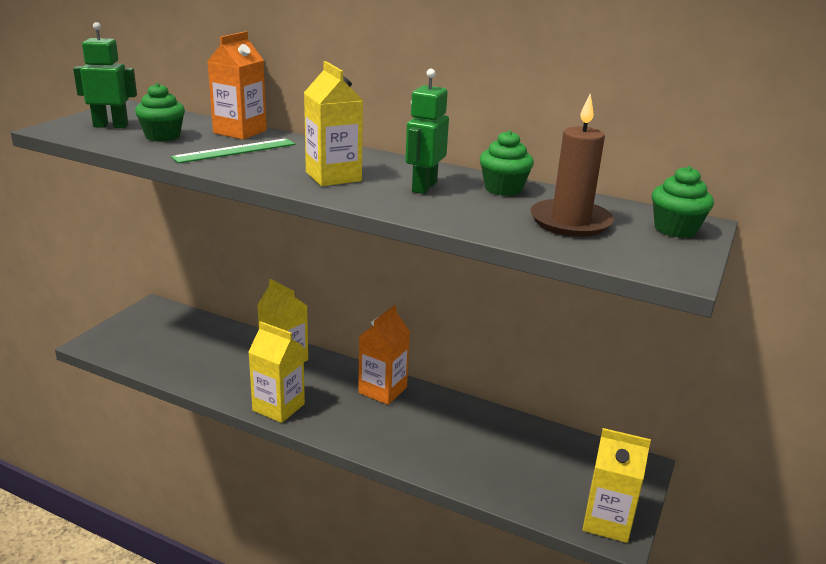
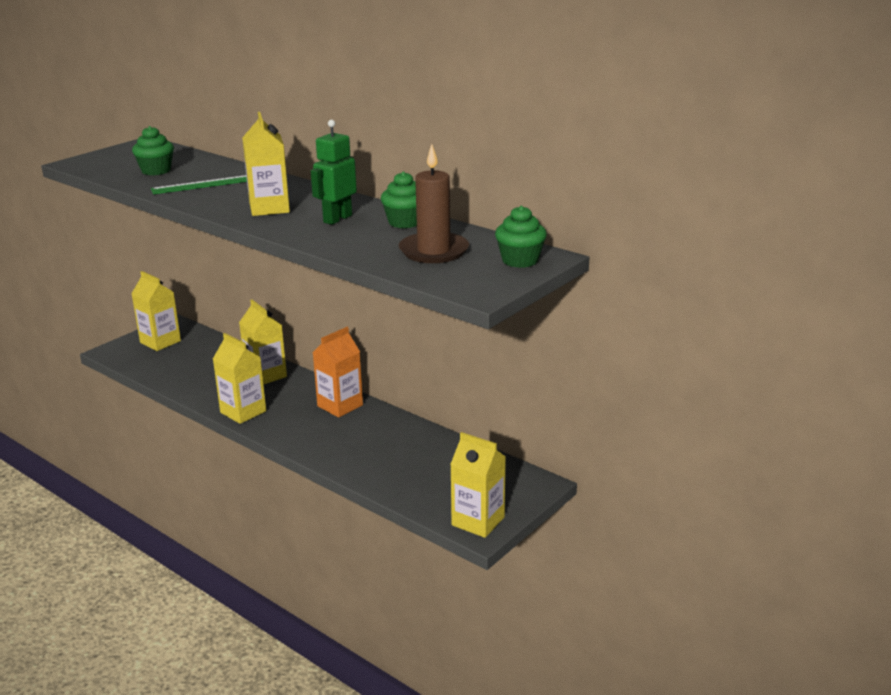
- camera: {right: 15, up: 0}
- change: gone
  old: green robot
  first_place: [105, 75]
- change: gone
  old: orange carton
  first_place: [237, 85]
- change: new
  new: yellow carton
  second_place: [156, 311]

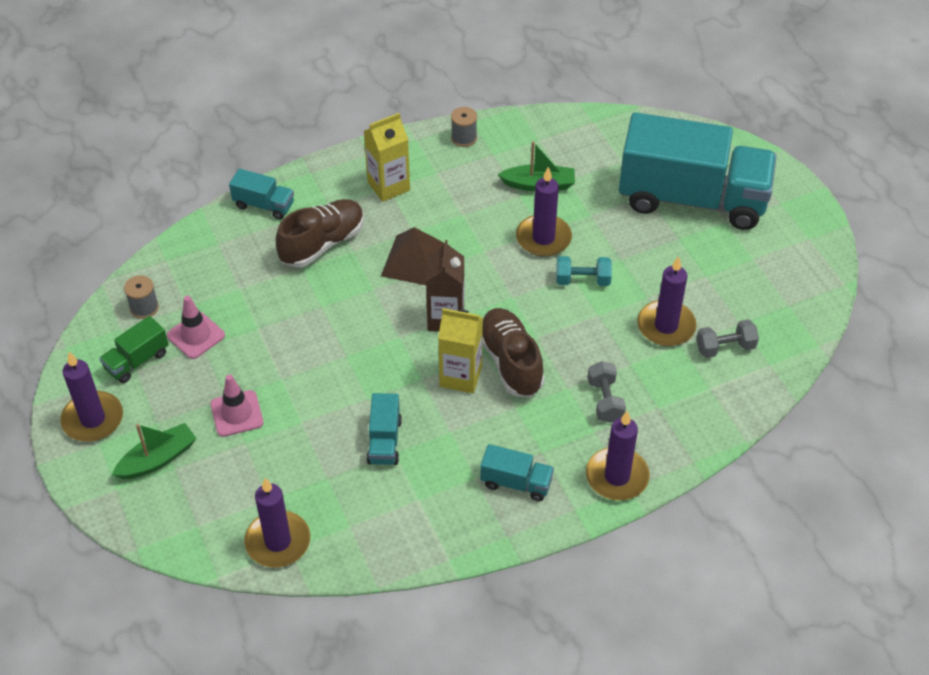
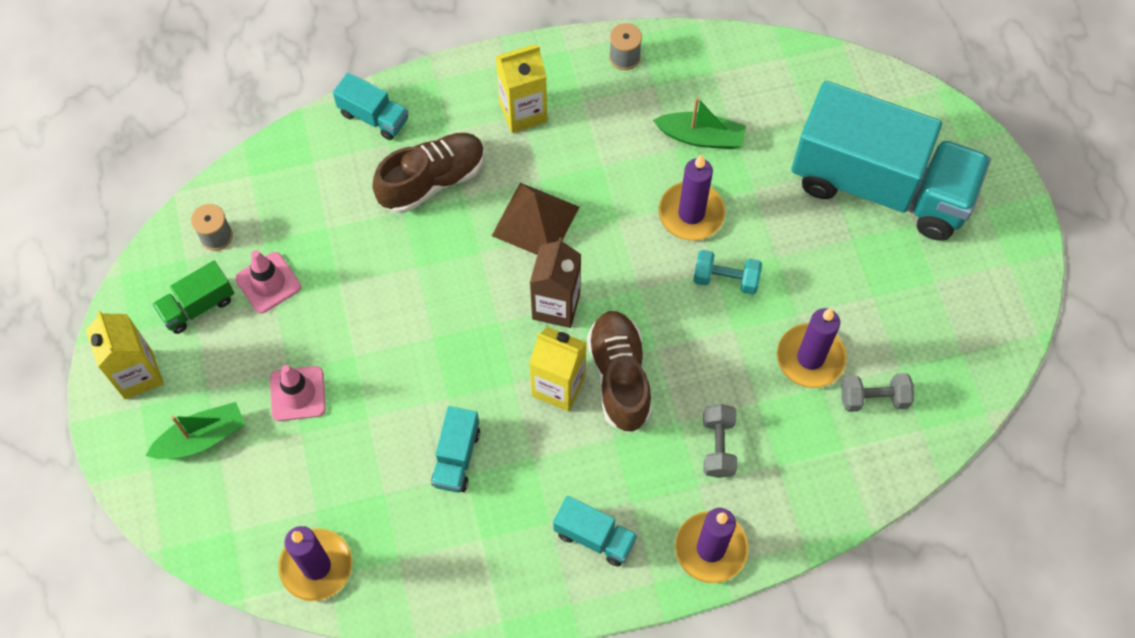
- camera: {right: 10, up: 15}
- change: swapped
  old: purple candle
  new: yellow carton
  first_place: [91, 397]
  second_place: [125, 354]

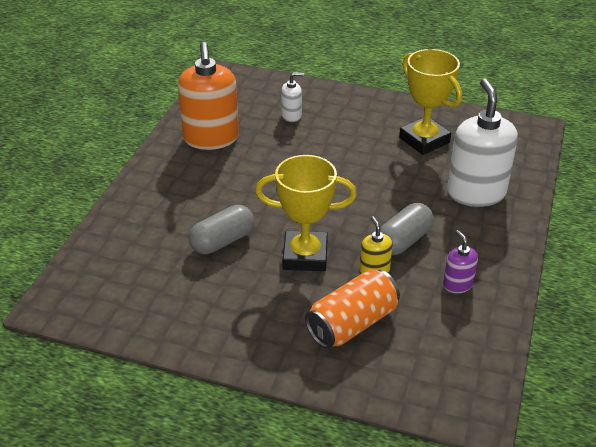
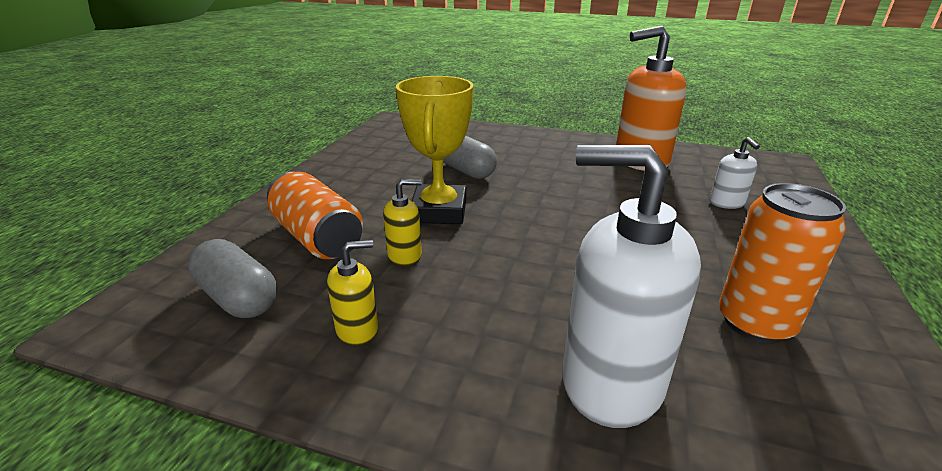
- camera: {right: 90, up: -10}
- change: shifted
  old: grey capsule
  first_place: [407, 229]
  second_place: [232, 278]
- change: swapped
  old: yellow trophy
  new: orange can
  first_place: [430, 102]
  second_place: [782, 263]
- change: repainted
  old: purple soap dispenser
  new: yellow soap dispenser
  first_place: [460, 261]
  second_place: [352, 293]
- change: rotated
  old: white soap dispenser
  first_place: [482, 142]
  second_place: [631, 286]
  degrees: -150

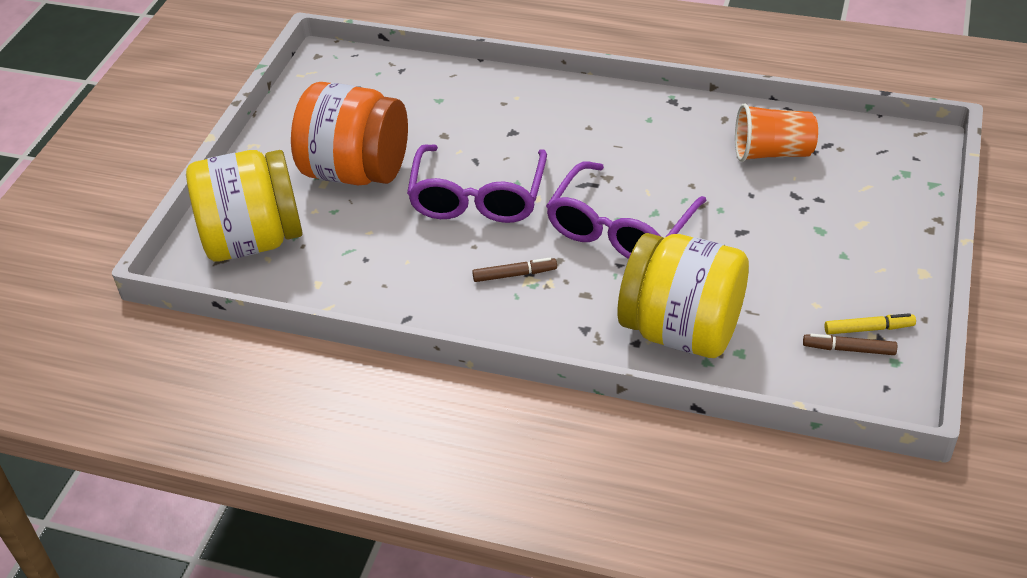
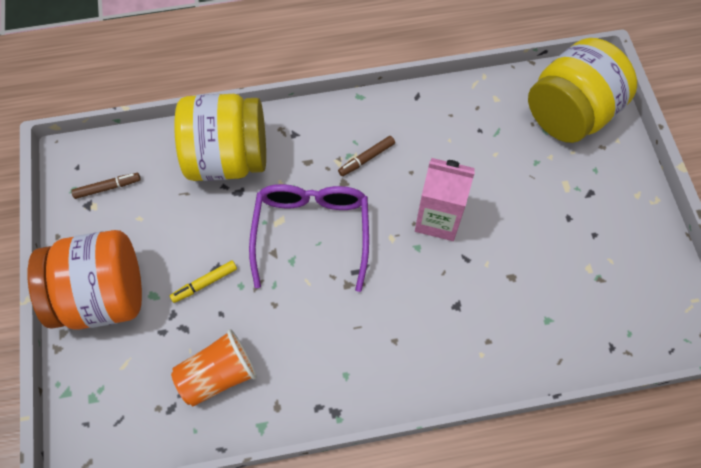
- camera: {right: 150, up: 20}
- change: shifted
  old: orange jar
  first_place: [349, 133]
  second_place: [85, 280]
- change: shifted
  old: yellow marker
  first_place: [870, 324]
  second_place: [203, 281]
- change: swapped
  old: purple glasses
  new: pink carton
  first_place: [477, 183]
  second_place: [445, 199]

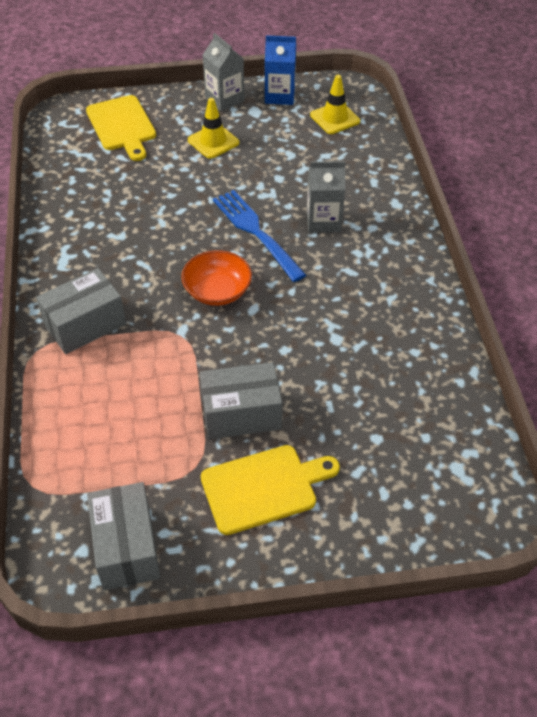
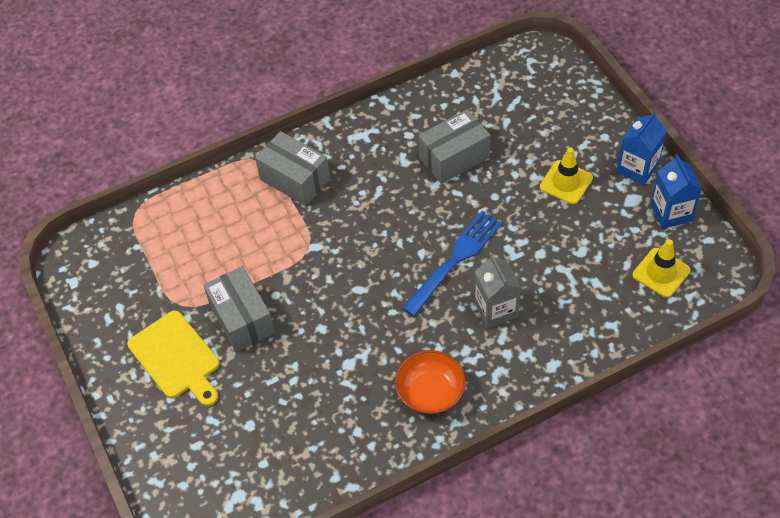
- camera: {right: 75, up: 5}
- change: gone
  old: yellow cutting board
  first_place: [121, 128]
- change: shifted
  old: grey box
  first_place: [123, 536]
  second_place: [454, 146]
- change: shifted
  old: orange bowl
  first_place: [216, 278]
  second_place: [430, 382]
- change: repainted
  old: grey carton
  new: blue carton
  first_place: [223, 72]
  second_place: [641, 148]

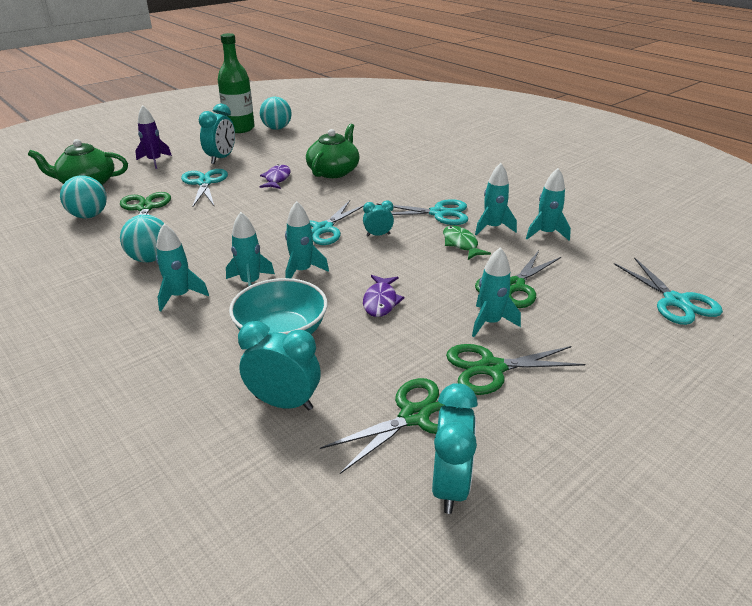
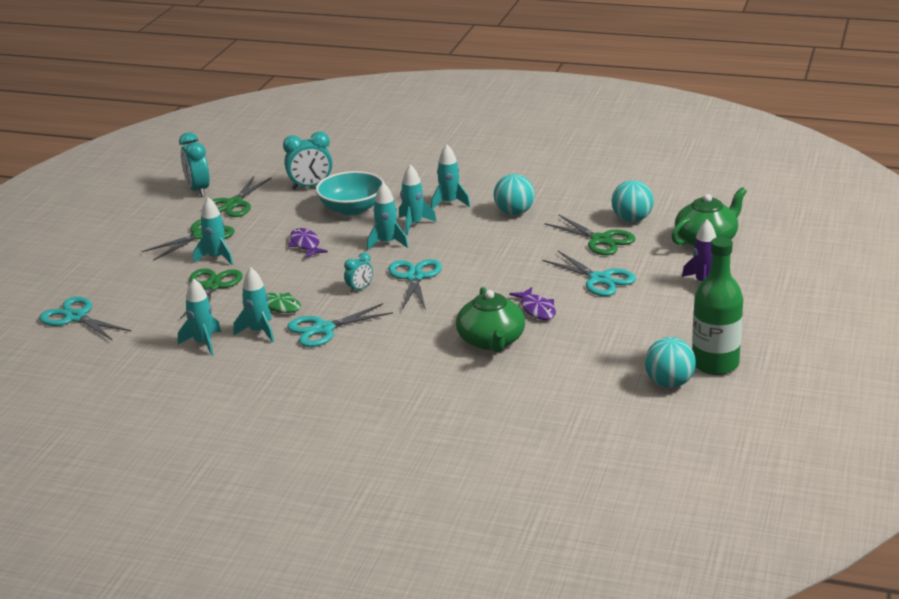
- camera: {right: 150, up: -5}
- change: gone
  old: turquoise clock
  first_place: [217, 133]

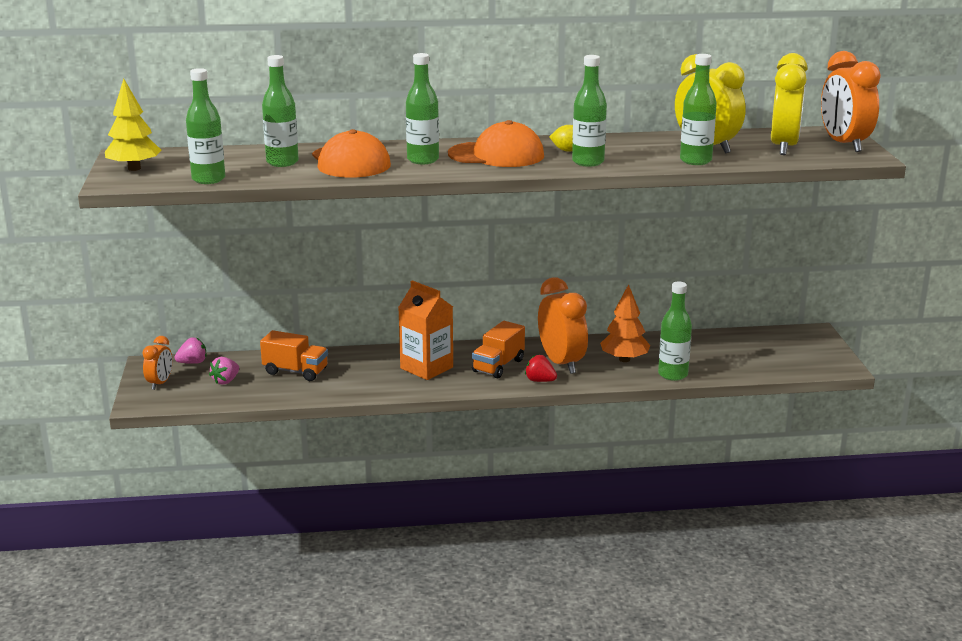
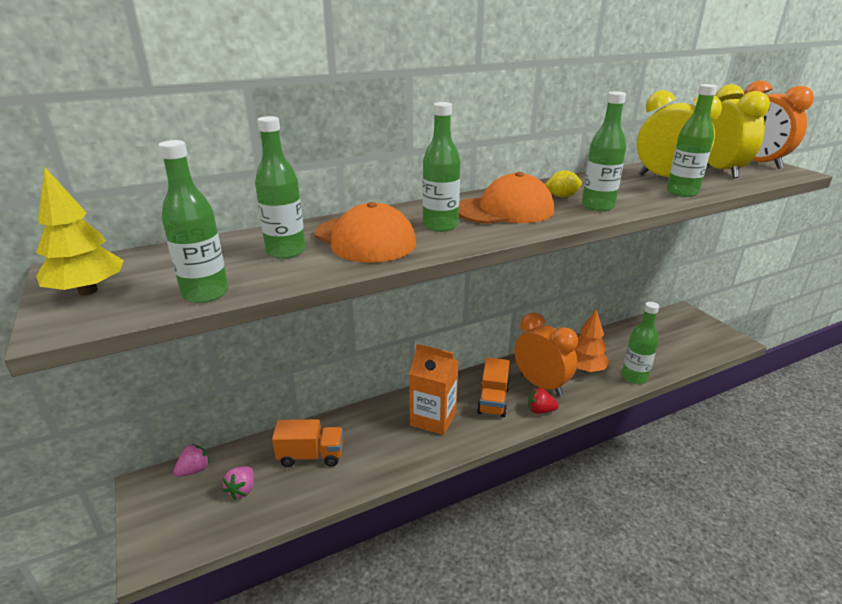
- camera: {right: -20, up: 5}
- change: gone
  old: orange clock
  first_place: [157, 363]

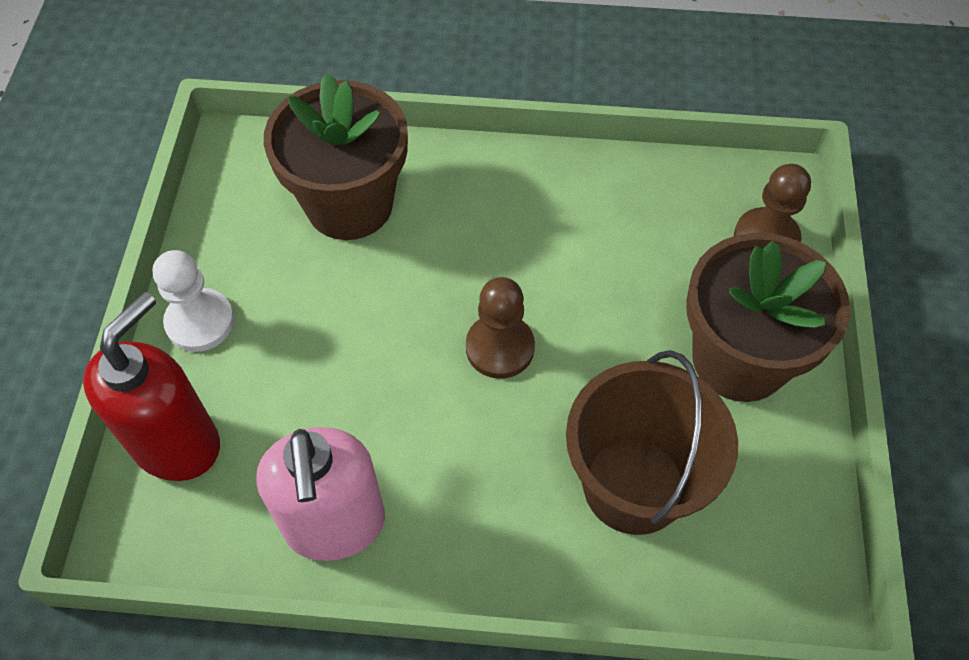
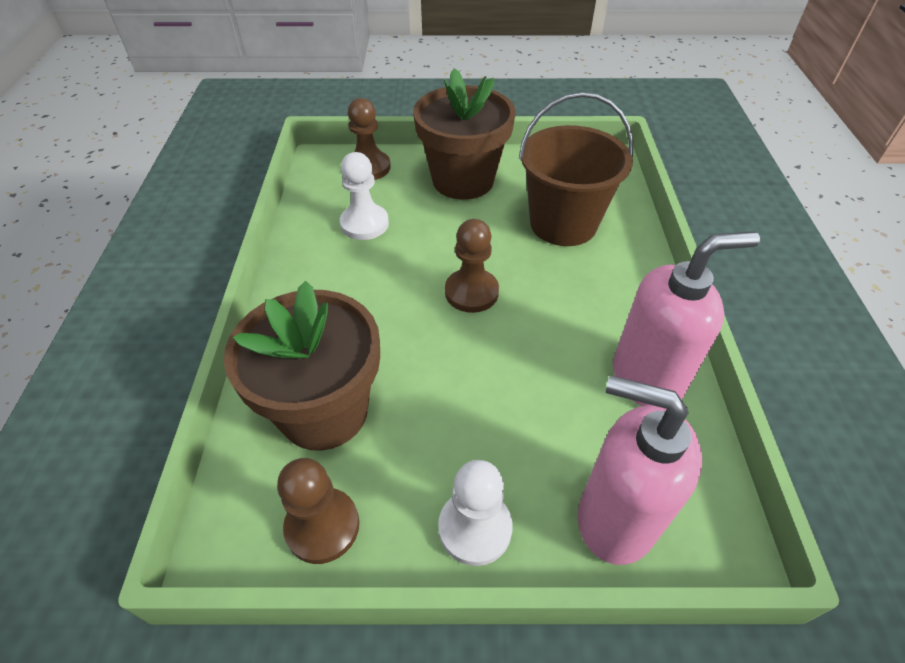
- camera: {right: -95, up: -10}
- change: new
  new: brown pawn
  second_place: [318, 511]
- change: new
  new: white pawn
  second_place: [364, 196]
- change: repainted
  old: red soap dispenser
  new: pink soap dispenser
  first_place: [151, 386]
  second_place: [640, 470]

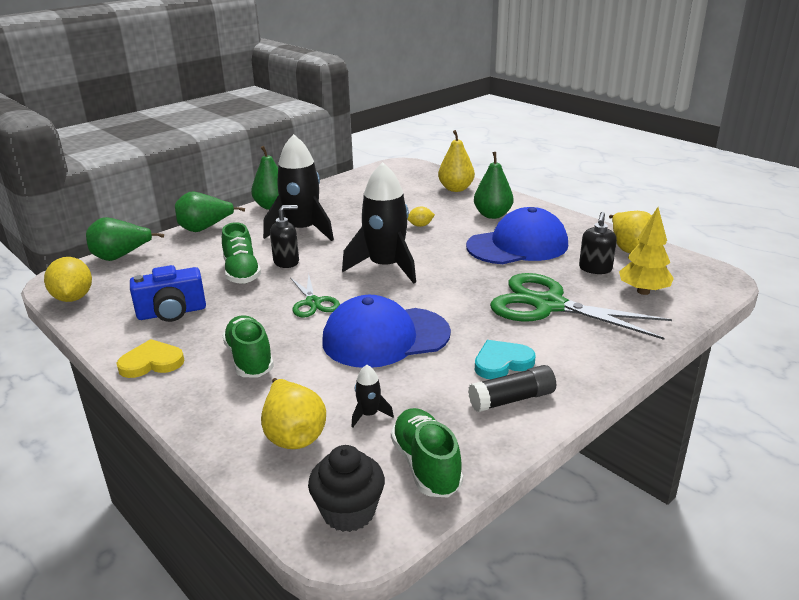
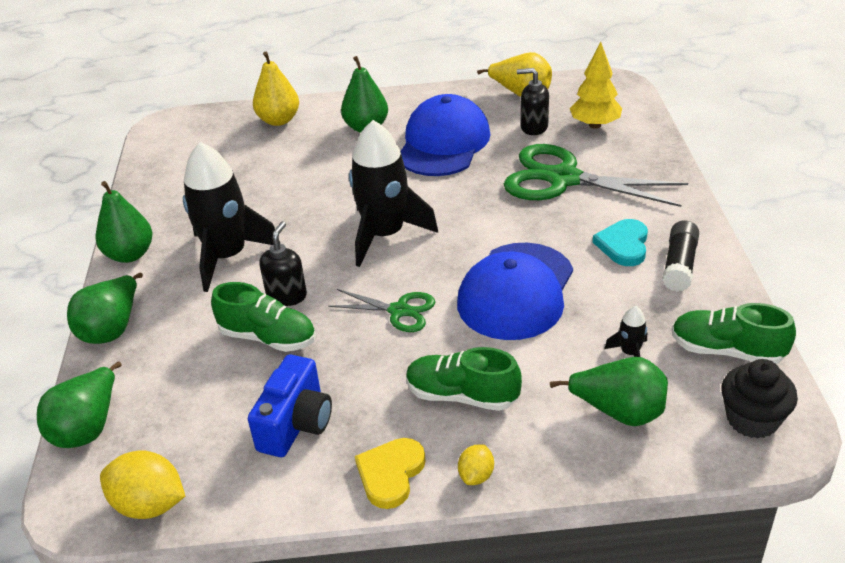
- camera: {right: -50, up: 10}
- change: shifted
  old: yellow lemon
  first_place: [421, 217]
  second_place: [476, 465]
- change: repainted
  old: yellow pear
  new: green pear
  first_place: [293, 413]
  second_place: [609, 391]
- change: rotated
  old: green scissors
  first_place: [581, 306]
  second_place: [596, 175]
  degrees: 45
- change: rotated
  old: black soap dispenser
  first_place: [598, 243]
  second_place: [533, 101]
  degrees: 135

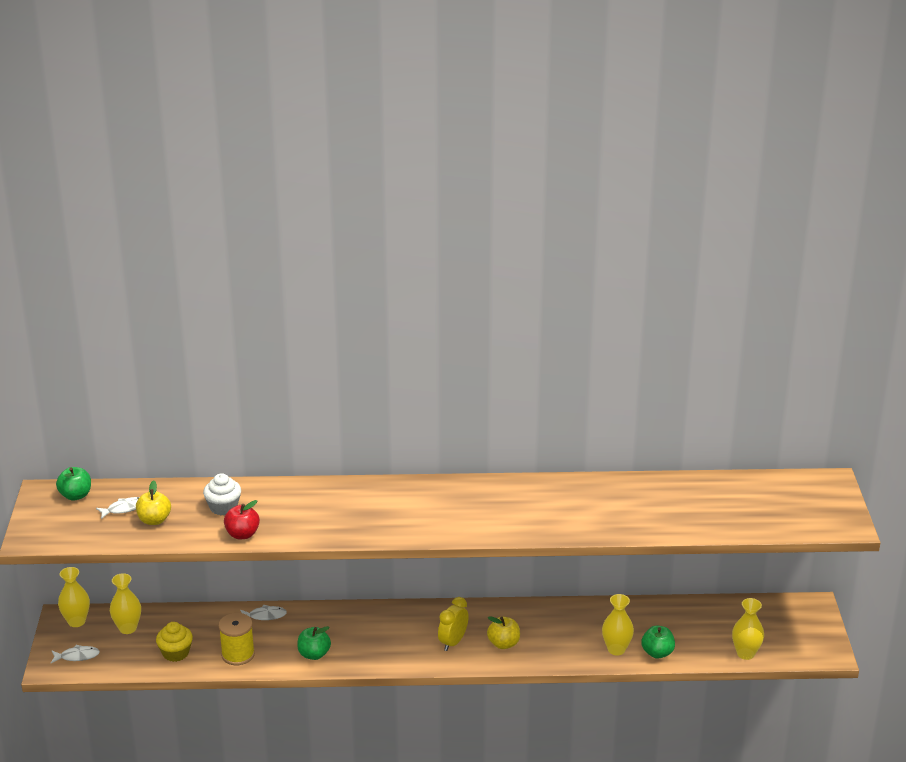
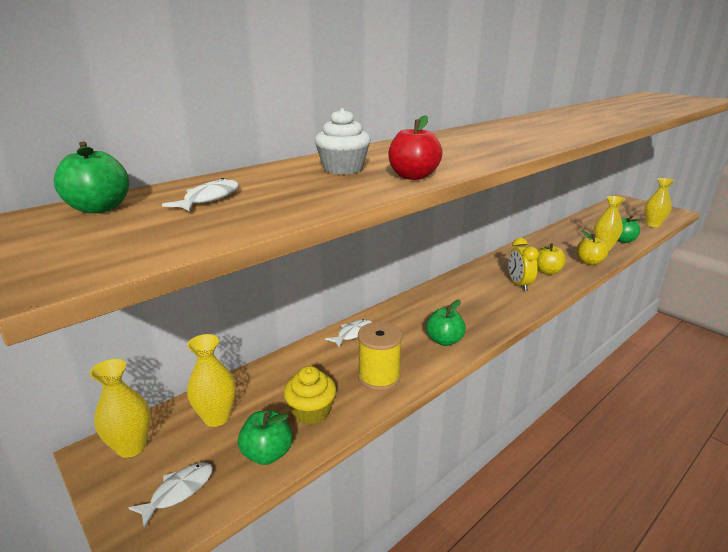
- camera: {right: -40, up: -5}
- change: new
  new: green apple
  second_place: [265, 437]
- change: shifted
  old: yellow apple
  first_place: [153, 502]
  second_place: [592, 247]

